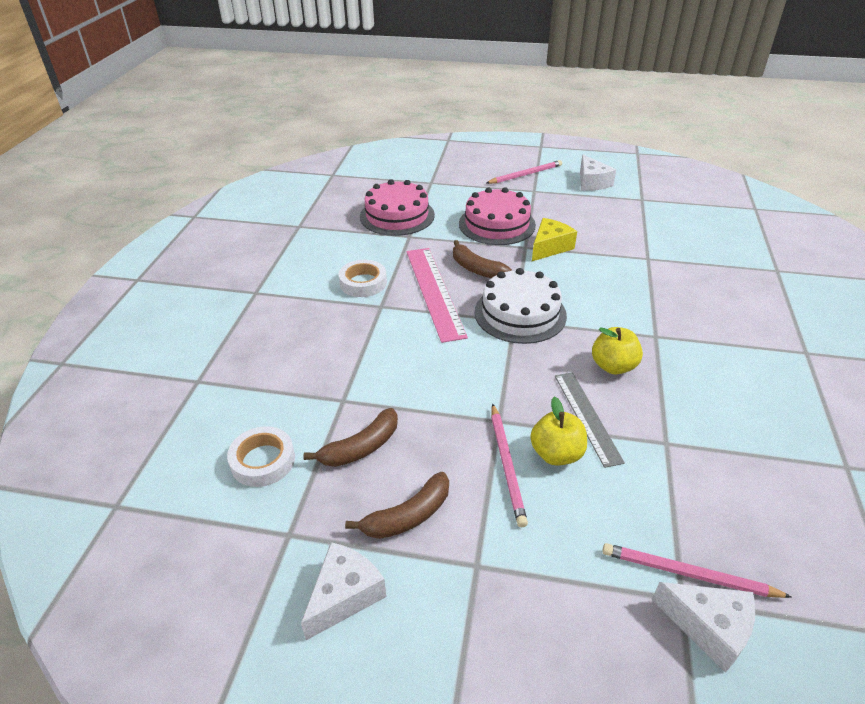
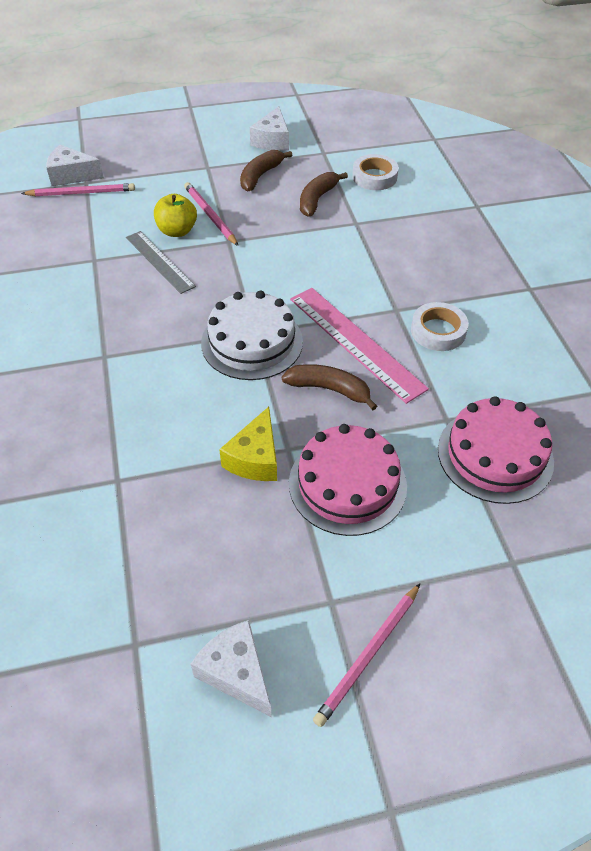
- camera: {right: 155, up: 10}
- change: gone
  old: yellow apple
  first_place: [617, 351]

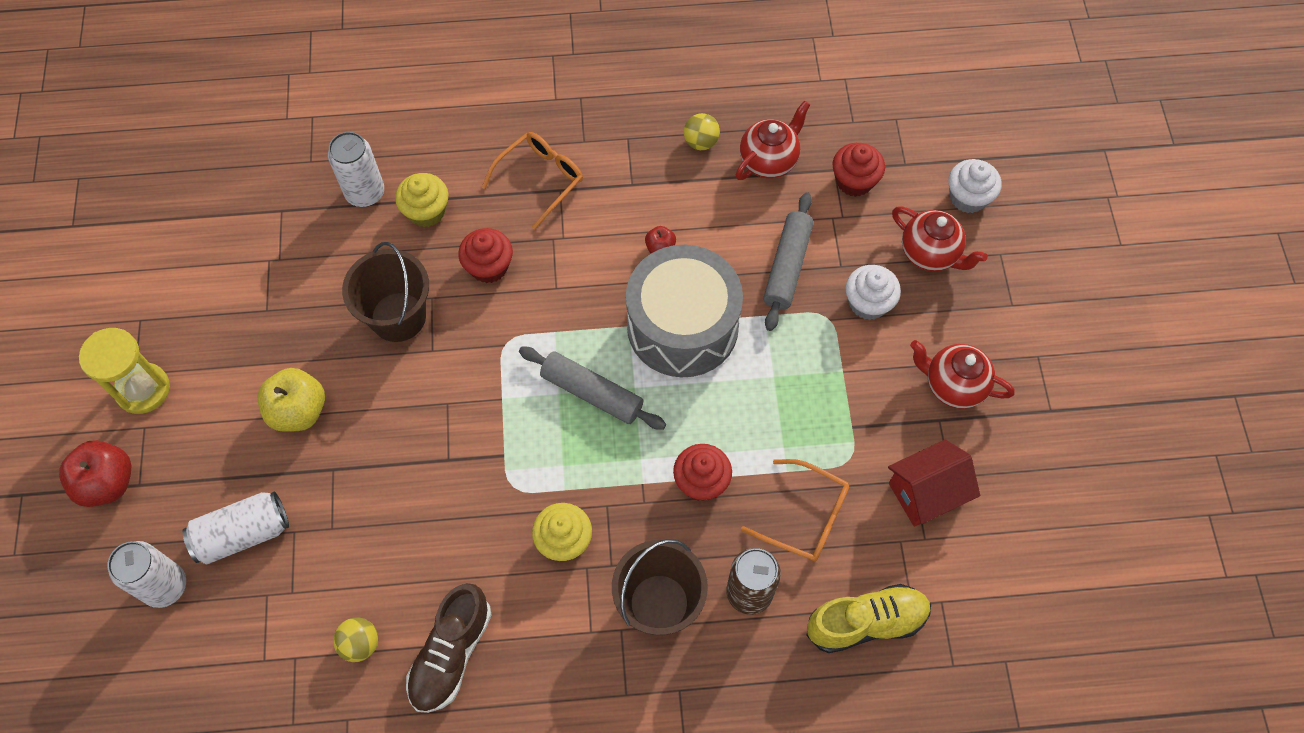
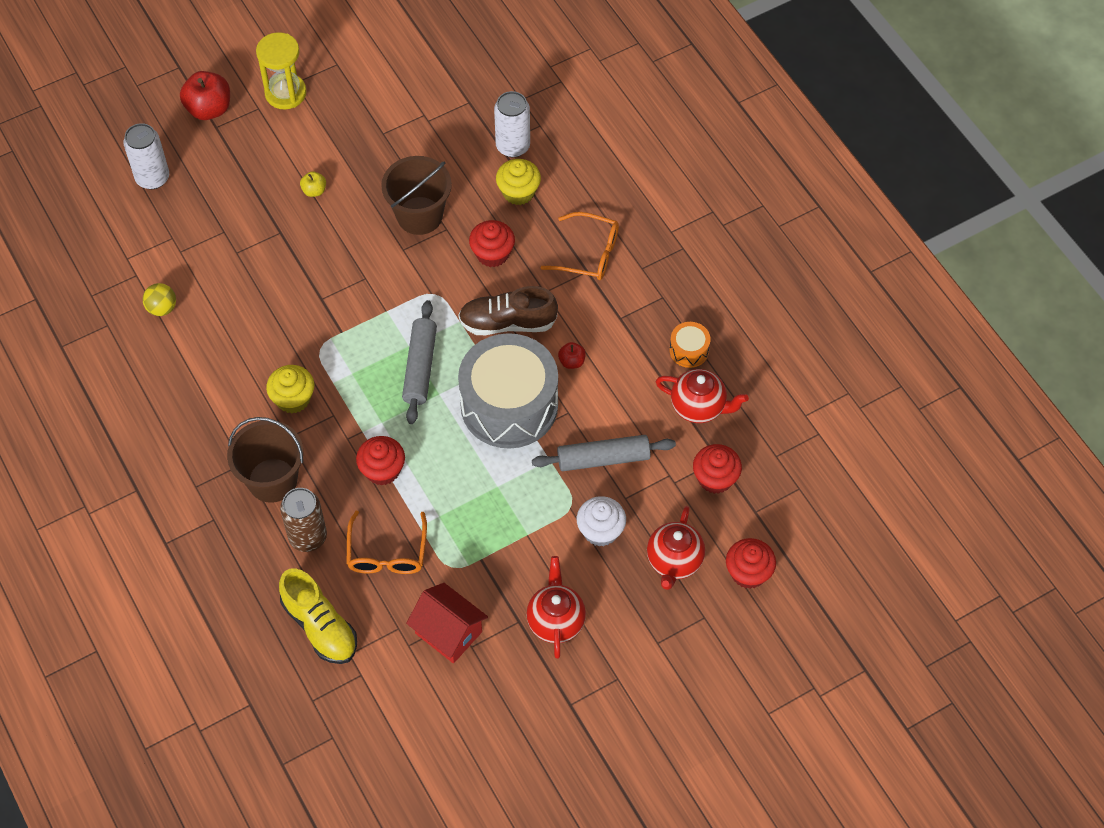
- camera: {right: 65, up: -5}
- change: gone
  old: white can
  first_place: [235, 527]
- change: shifted
  old: brown shoe
  first_place: [449, 648]
  second_place: [508, 310]
- change: swapped
  old: yellow ball
  new: orange drum
  first_place: [702, 131]
  second_place: [690, 345]
- change: repainted
  old: white cupcake
  new: red cupcake
  first_place: [975, 186]
  second_place: [751, 563]
- change: scaled
  old: yellow apple
  first_place: [291, 400]
  second_place: [313, 184]
  factor: 0.51

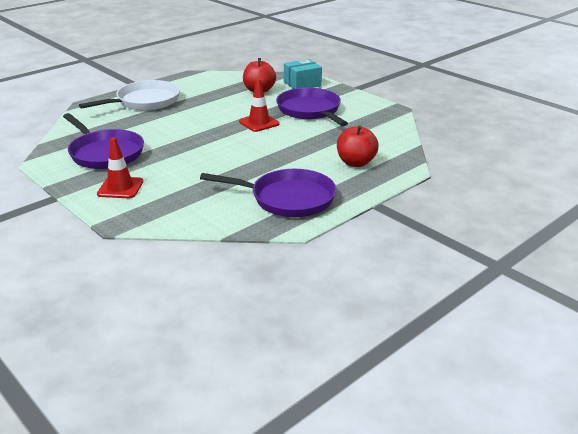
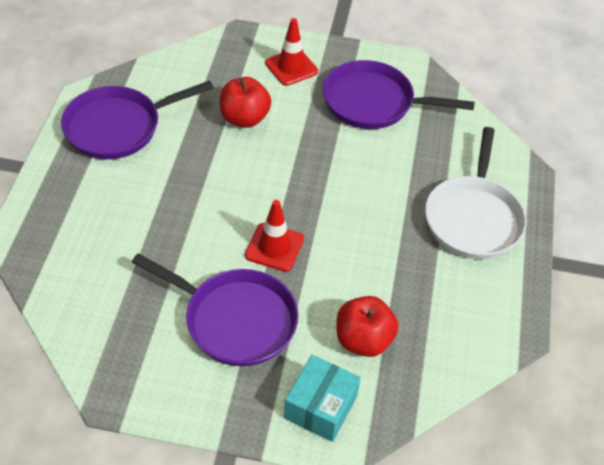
- camera: {right: 140, up: 20}
- change: shifted
  old: red apple
  first_place: [358, 146]
  second_place: [245, 102]

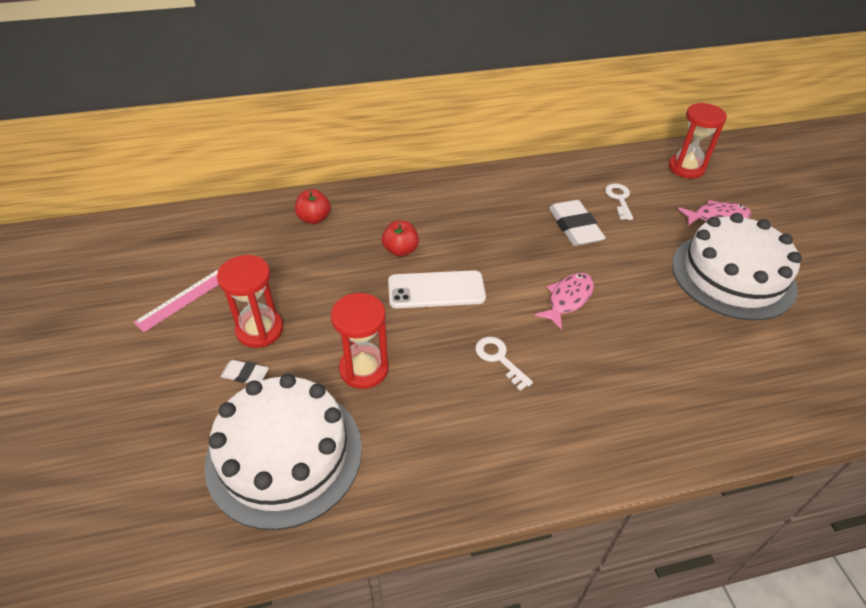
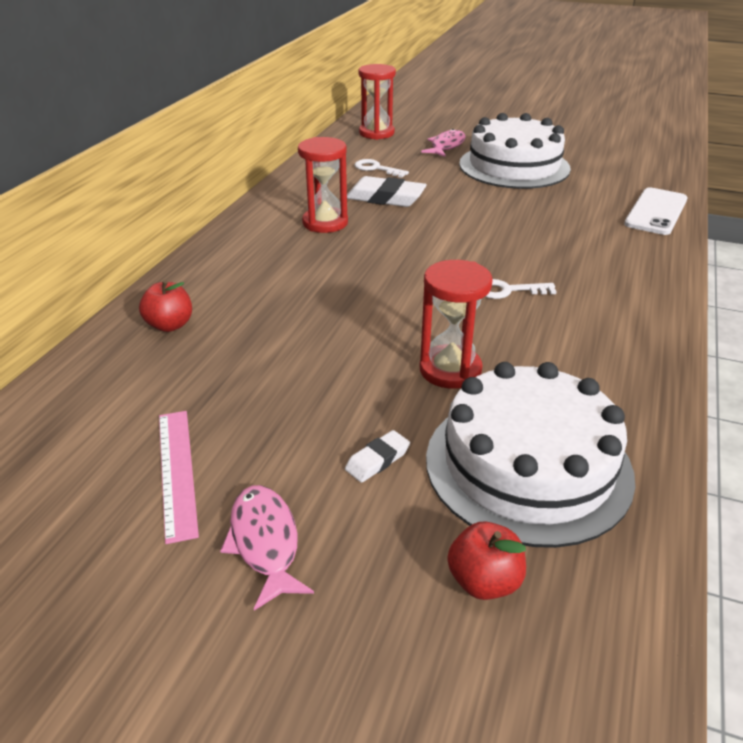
- camera: {right: -55, up: -10}
- change: shifted
  old: red hourglass
  first_place: [250, 301]
  second_place: [323, 185]
- change: shifted
  old: red apple
  first_place: [400, 238]
  second_place: [486, 561]
- change: shifted
  old: white phone
  first_place: [437, 289]
  second_place: [655, 211]
- change: shifted
  old: pink fish
  first_place: [564, 301]
  second_place: [267, 548]

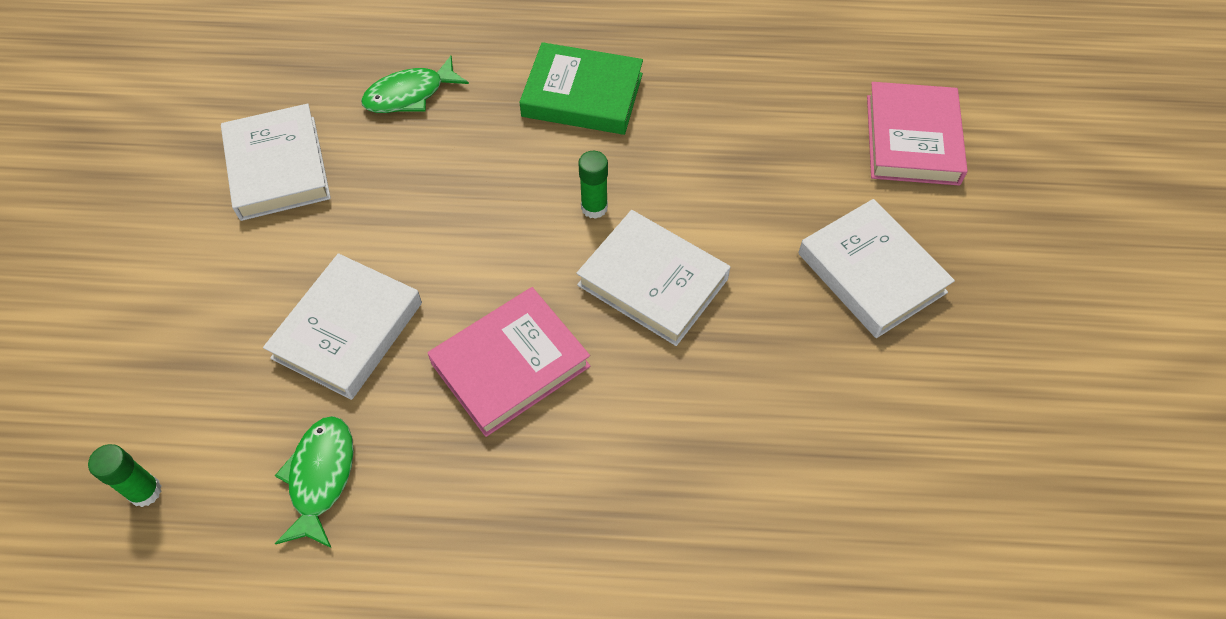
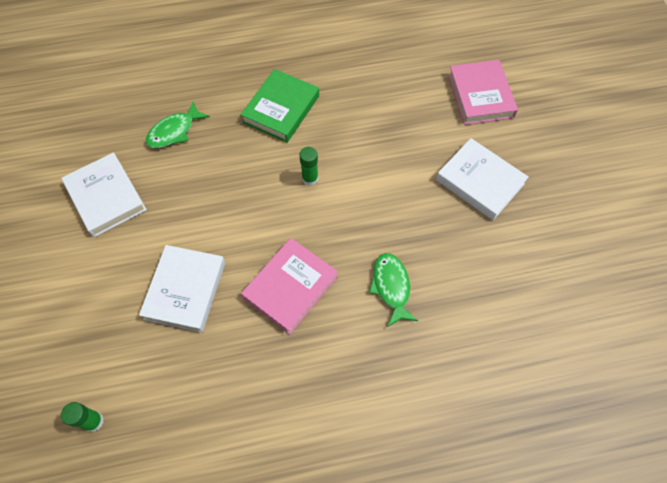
- camera: {right: -15, up: 5}
- change: gone
  old: white book
  first_place: [653, 278]
- change: shifted
  old: green fish
  first_place: [314, 482]
  second_place: [393, 290]
- change: rotated
  old: green book
  first_place: [581, 88]
  second_place: [279, 105]
  degrees: -60

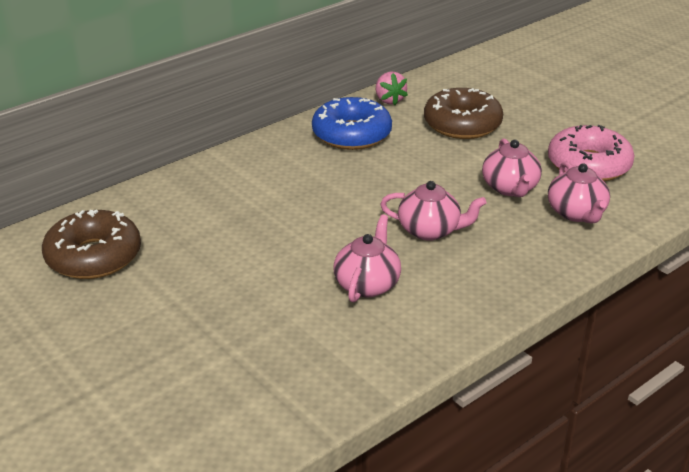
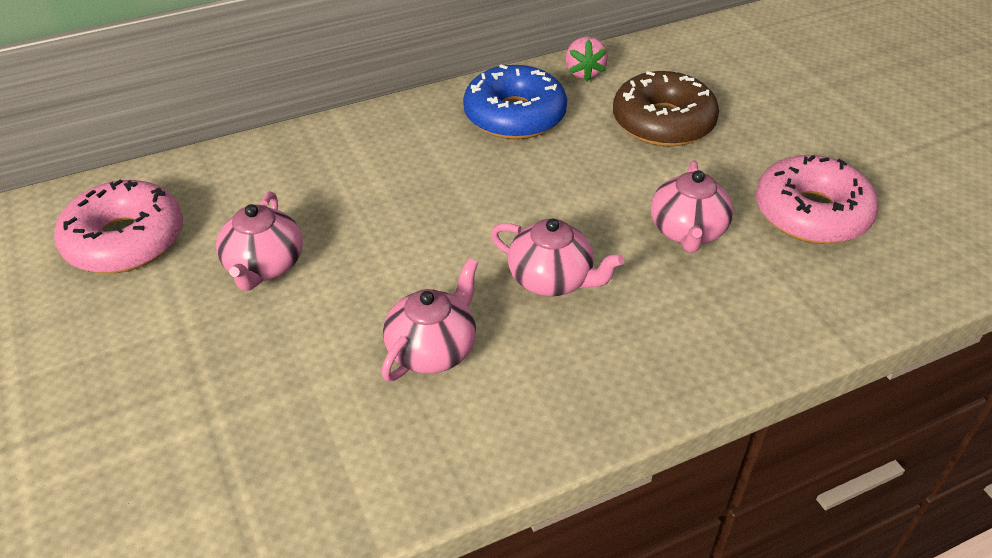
- camera: {right: 15, up: 10}
- change: shifted
  old: pink teapot
  first_place: [579, 192]
  second_place: [259, 241]
- change: repainted
  old: brown donut
  new: pink donut
  first_place: [91, 244]
  second_place: [118, 226]

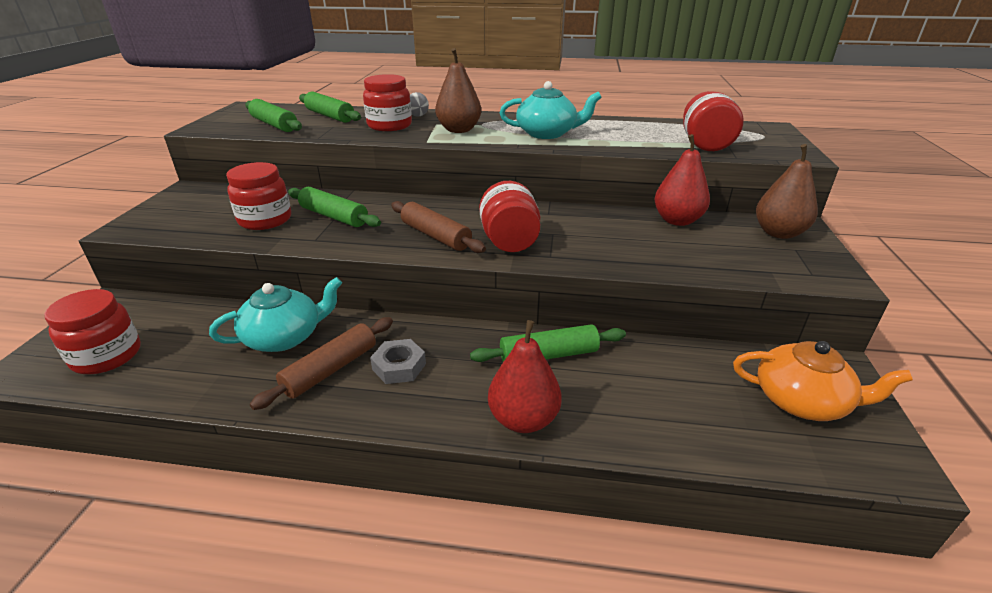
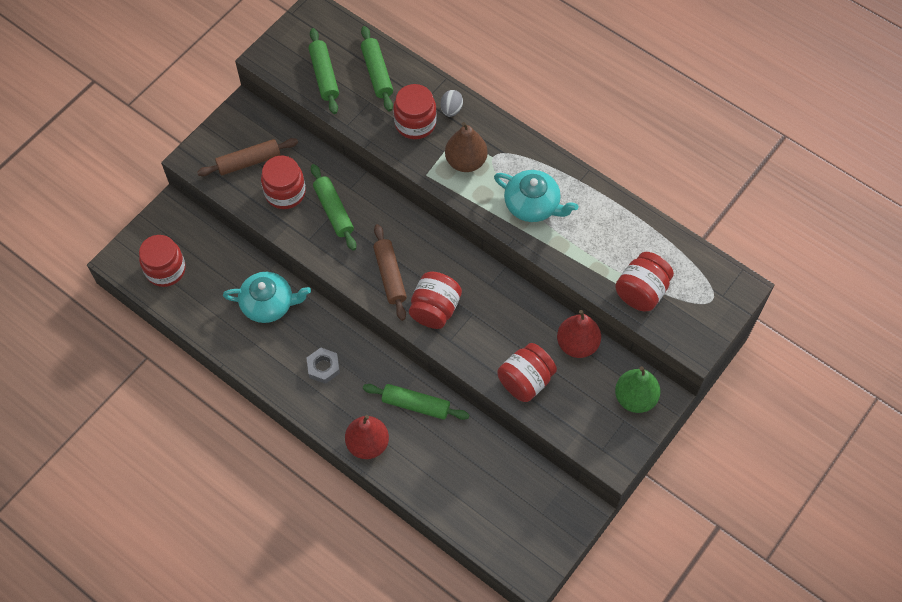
- camera: {right: 30, up: 30}
- change: gone
  old: orange teapot
  first_place: [823, 381]
- change: new
  new: red jar
  second_place: [527, 372]
- change: shifted
  old: brown rolling pin
  first_place: [321, 363]
  second_place: [247, 157]
- change: repainted
  old: brown pear
  new: green pear
  first_place: [787, 191]
  second_place: [637, 389]

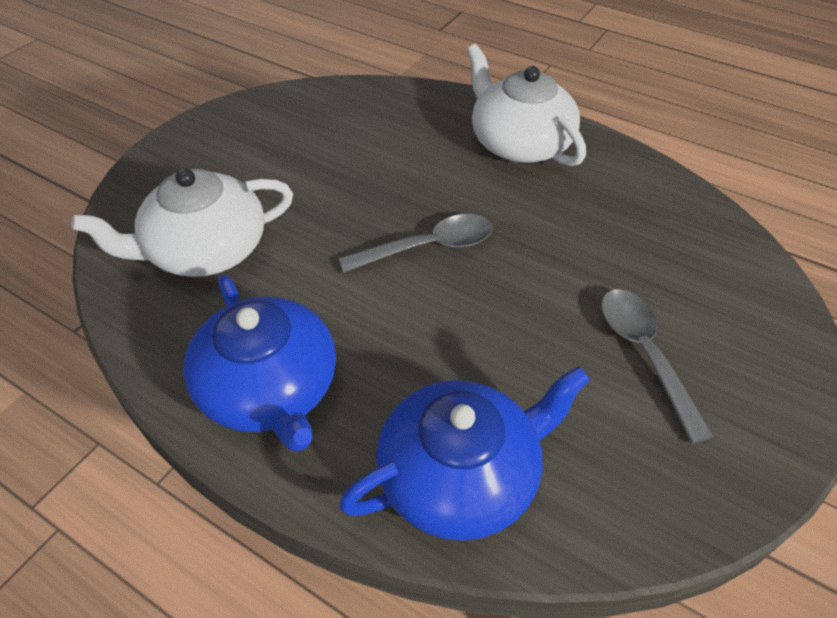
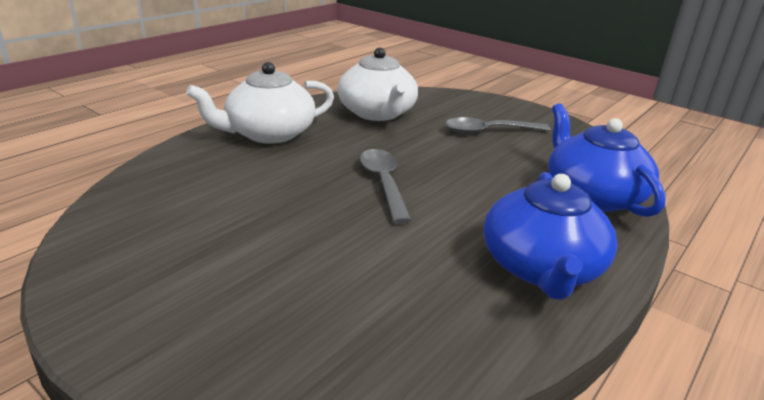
- camera: {right: -85, up: -20}
- change: shifted
  old: white teapot
  first_place: [182, 222]
  second_place: [377, 84]
- change: rotated
  old: blue teapot
  first_place: [259, 363]
  second_place: [550, 236]
  degrees: 120

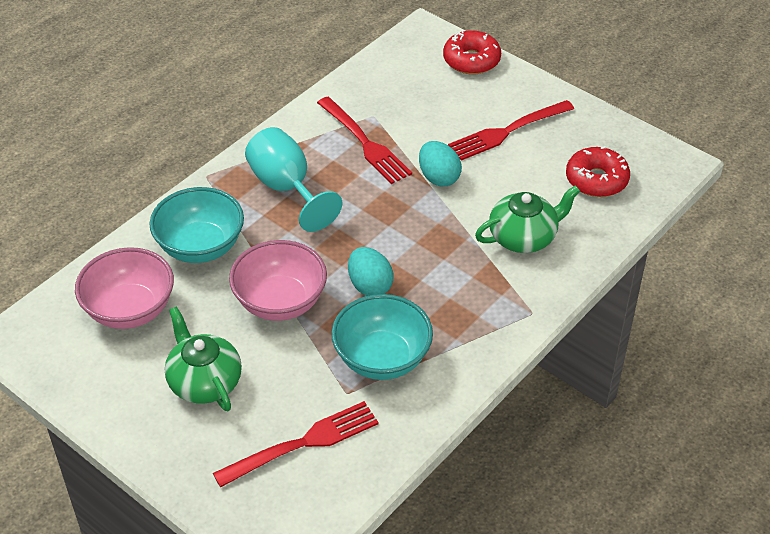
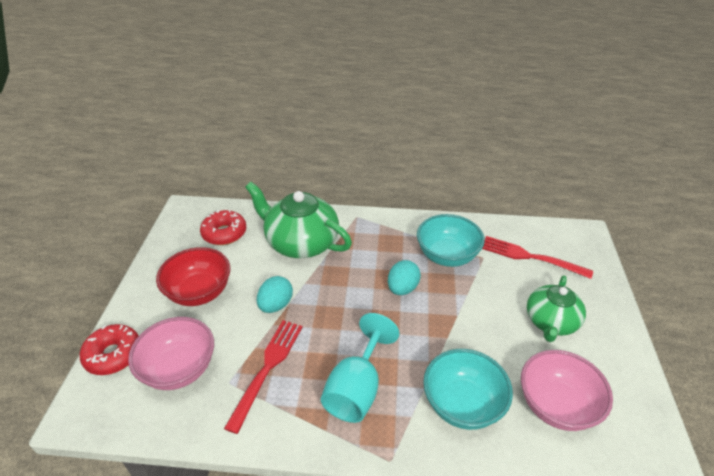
- camera: {right: -125, up: -5}
- change: shifted
  old: pink bowl
  first_place: [278, 280]
  second_place: [171, 353]
- change: swapped
  old: red fork
  new: red bowl
  first_place: [511, 130]
  second_place: [193, 276]
- change: scaled
  old: green teapot
  first_place: [527, 219]
  second_place: [298, 220]
  factor: 1.54

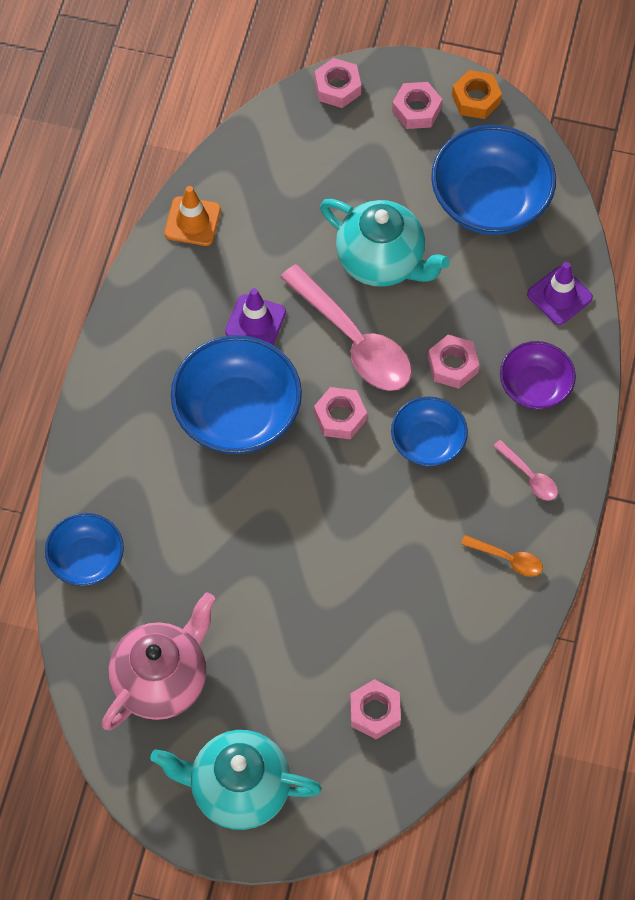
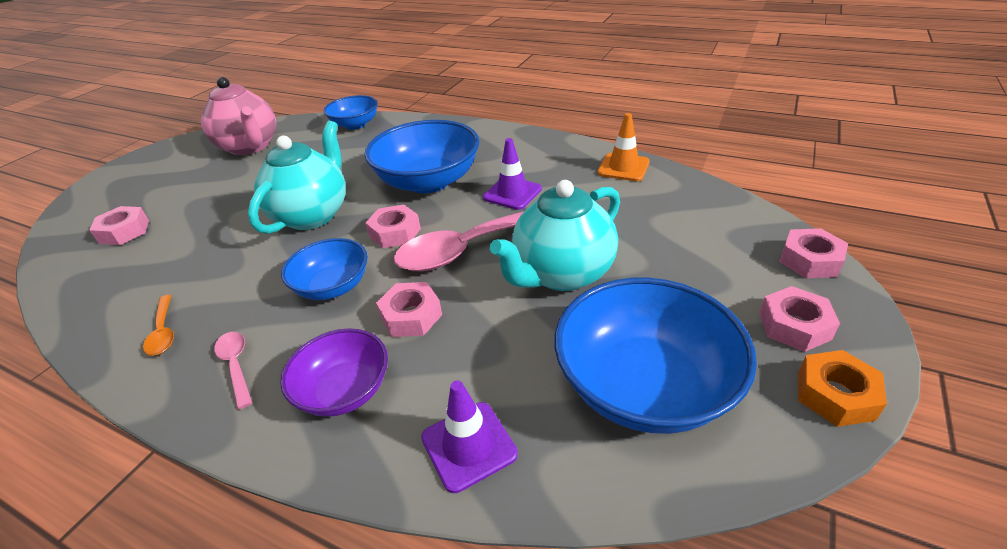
- camera: {right: 105, up: -25}
- change: shifted
  old: turquoise teapot
  first_place: [236, 780]
  second_place: [297, 177]
- change: rotated
  old: orange spoon
  first_place: [502, 556]
  second_place: [158, 325]
  degrees: -60
- change: rotated
  old: pink spoon
  first_place: [525, 470]
  second_place: [233, 371]
  degrees: 90

